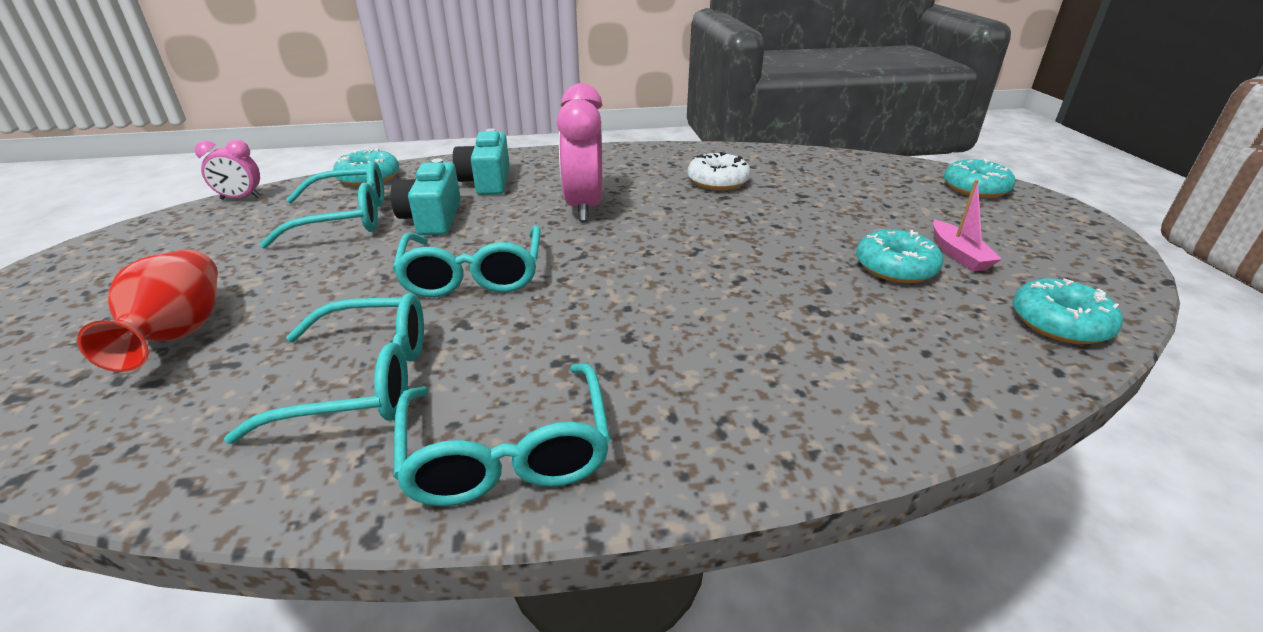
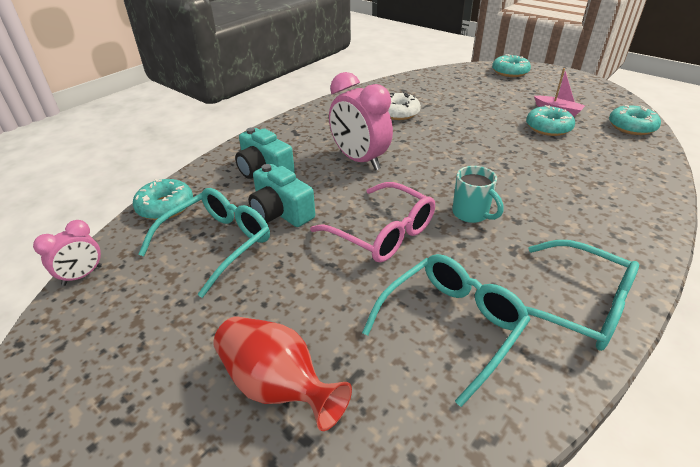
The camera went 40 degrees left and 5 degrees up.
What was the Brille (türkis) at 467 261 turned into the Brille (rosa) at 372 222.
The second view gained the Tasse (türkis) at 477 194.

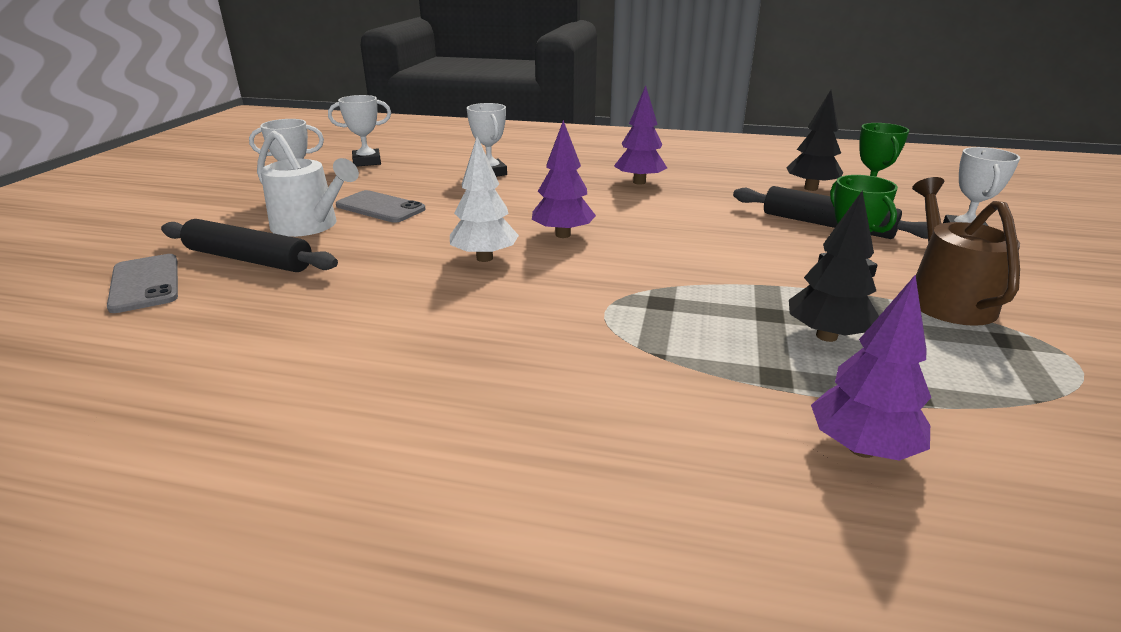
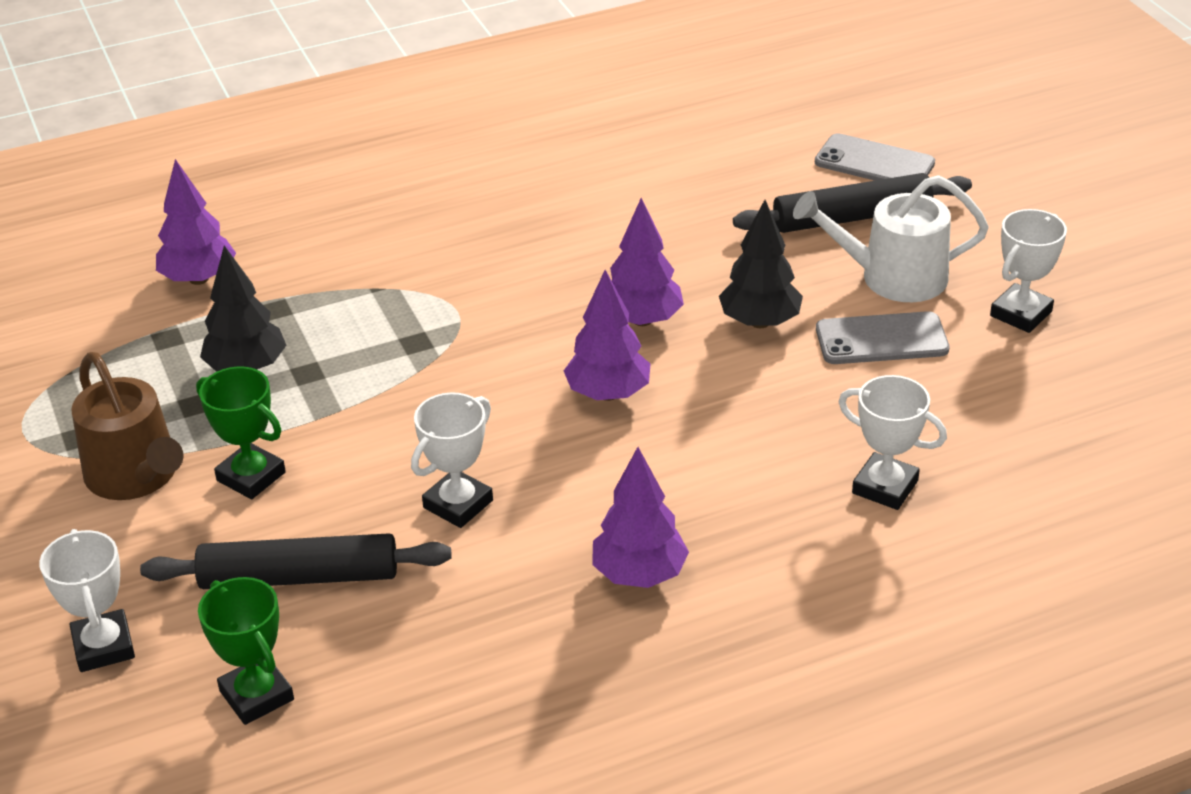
The camera went 145 degrees right and 10 degrees up.
The Pokal (weiß) ended up elsewhere, having gone from 359 131 to 452 460.
What was the Baum (weiß) at 484 199 turned into the Baum (lila) at 647 262.
The Baum (schwarz) ended up elsewhere, having gone from 814 140 to 761 264.

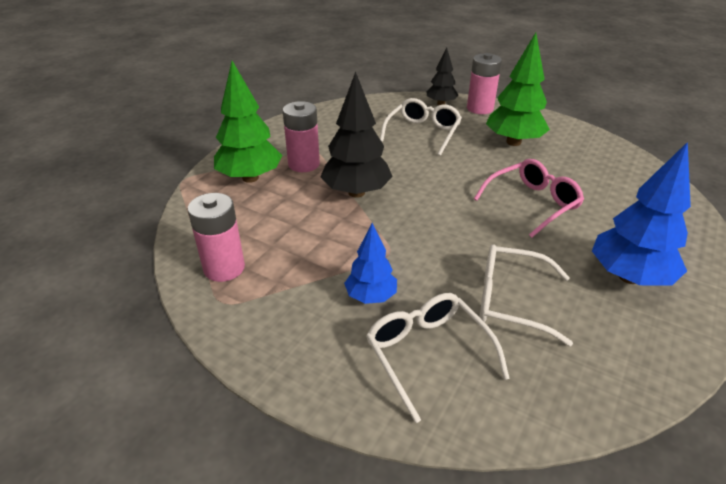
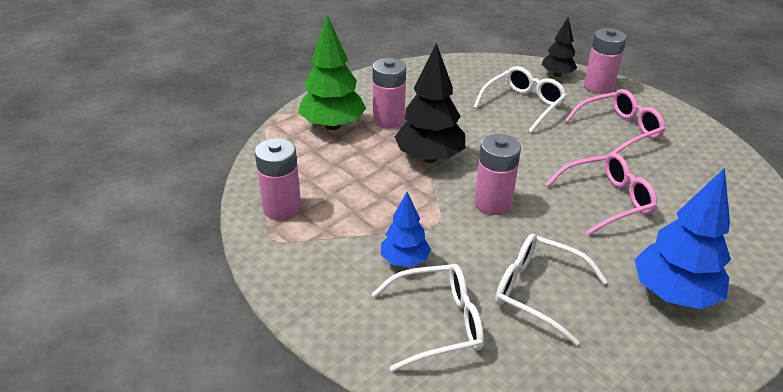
The camera went 15 degrees right and 0 degrees up.
The Brille (weiß) at 438 358 ended up facing another way, 90 degrees clockwise from before.
Where the Baum (grün) stood at 518 89, the Brille (rosa) came to stand at 615 122.
The second view gained the Batterie (rosa) at 497 174.

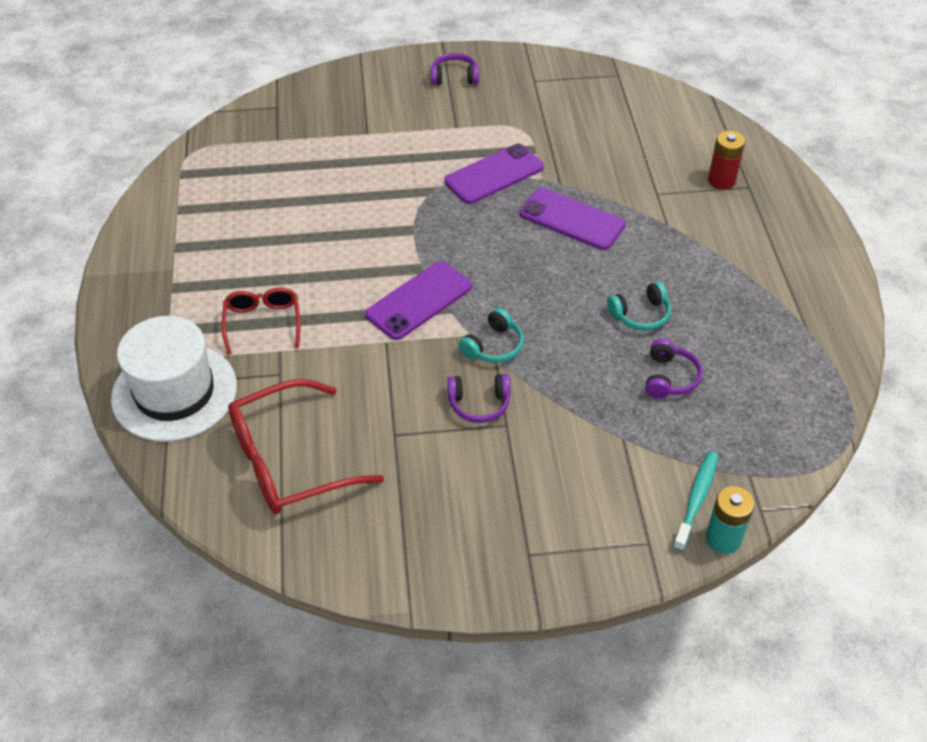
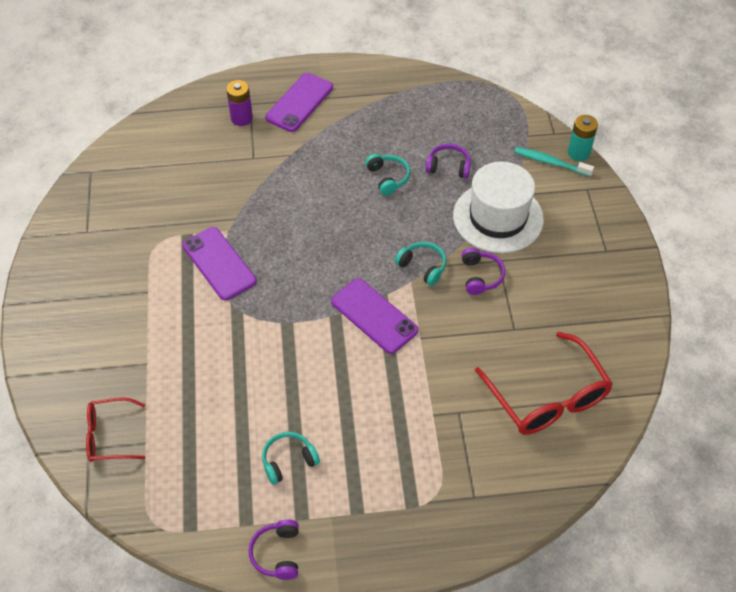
The camera went 90 degrees left and 5 degrees up.
The Hut (weiß) ended up elsewhere, having gone from 174 379 to 498 207.
The Brille (rot) ended up elsewhere, having gone from 261 321 to 116 429.
The Kopfhörer (lila) ended up elsewhere, having gone from 455 69 to 273 549.
The Handy (lila) ended up elsewhere, having gone from 573 219 to 299 102.
What was the Batterie (rot) at 726 160 turned into the Batterie (lila) at 239 103.
The second view gained the Kopfhörer (türkis) at 291 458.

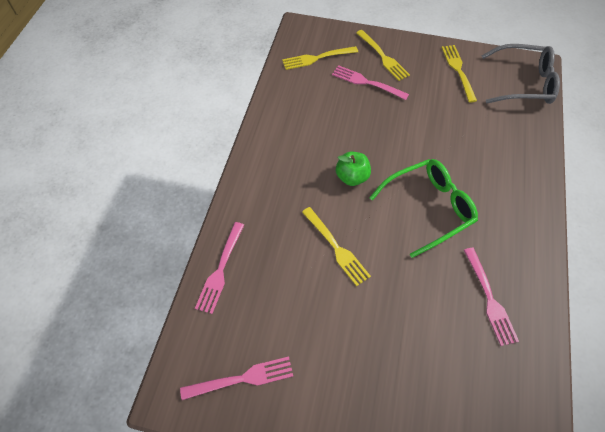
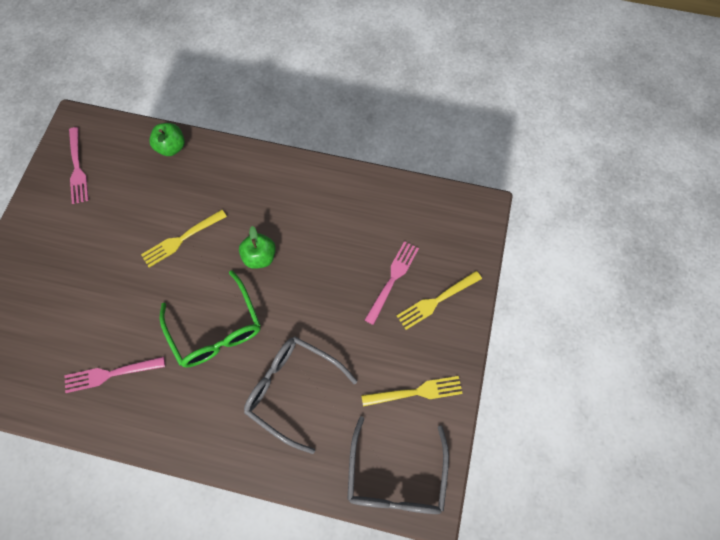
The camera went 90 degrees right and 10 degrees up.
Where the Gabel (rosa) stood at 219 268, the Apfel (grün) came to stand at 167 139.
The second view lost the Gabel (gelb) at 320 58.
The second view gained the Brille (grau) at 300 395.

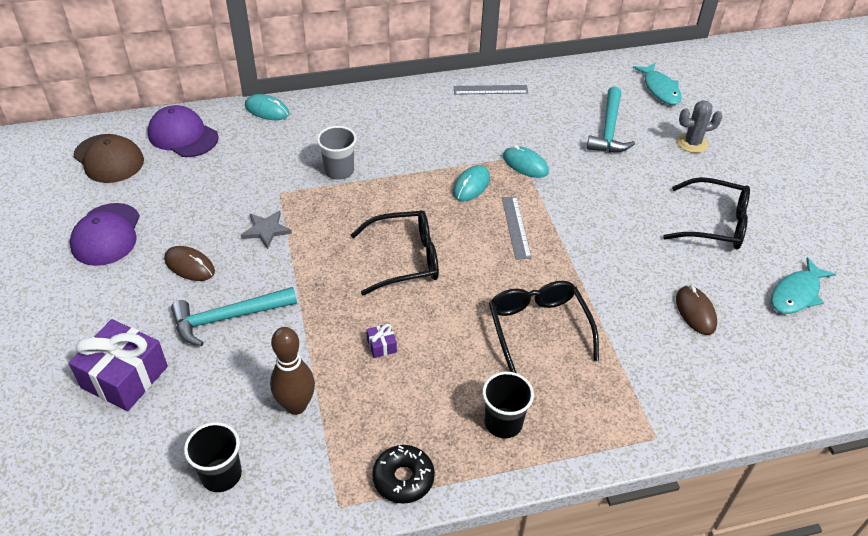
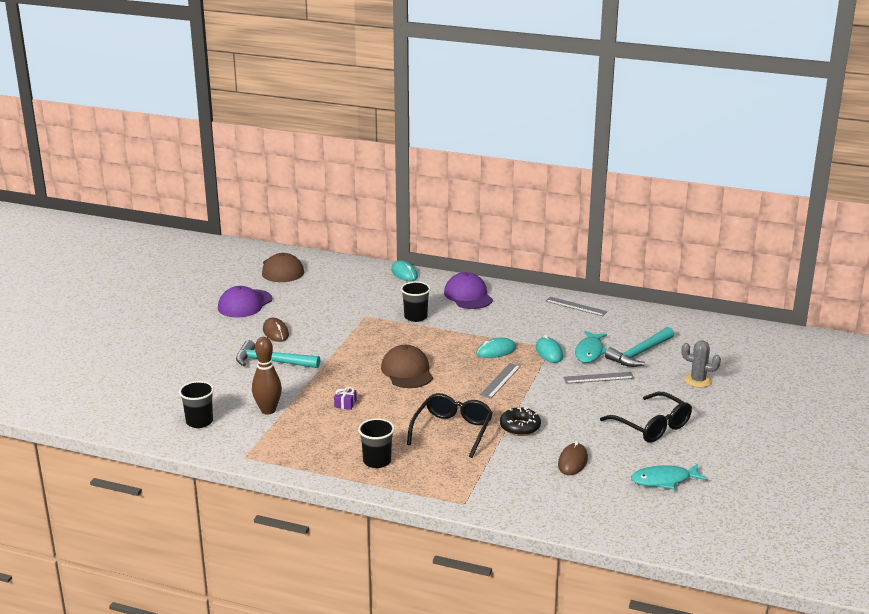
The camera went 35 degrees right and 20 degrees down.
The second view lost the Geschenk (lila) at 118 365.
The Kappe (lila) ended up elsewhere, having gone from 183 131 to 468 290.
The second view lost the Stern (grau) at 266 230.
What was the Becher (grau) at 337 153 turned into the Becher (schwarz) at 416 301.
Where the Brille (schwarz) stood at 395 252, the Kappe (braun) came to stand at 407 366.
The Donut (schwarz) ended up elsewhere, having gone from 403 474 to 520 421.
The Fisch (türkis) ended up elsewhere, having gone from 657 84 to 591 347.
The second view gained the Lineal (grau) at 598 378.

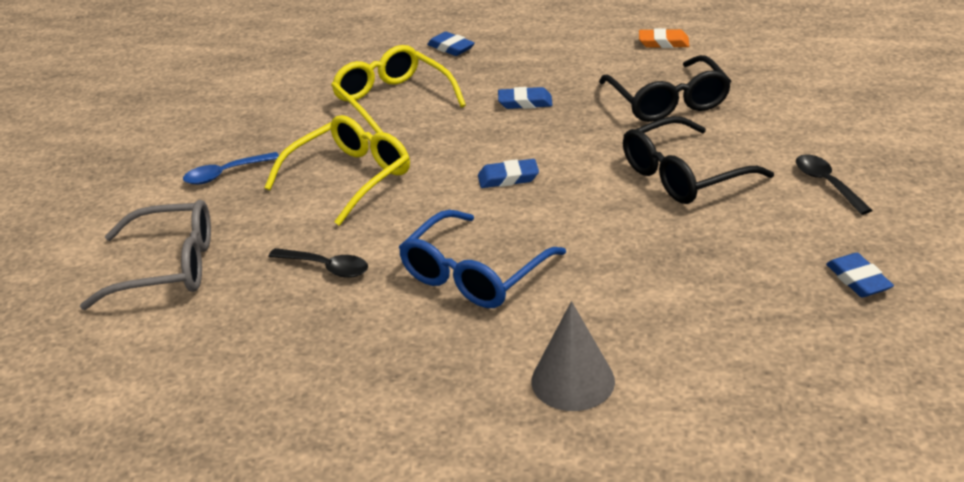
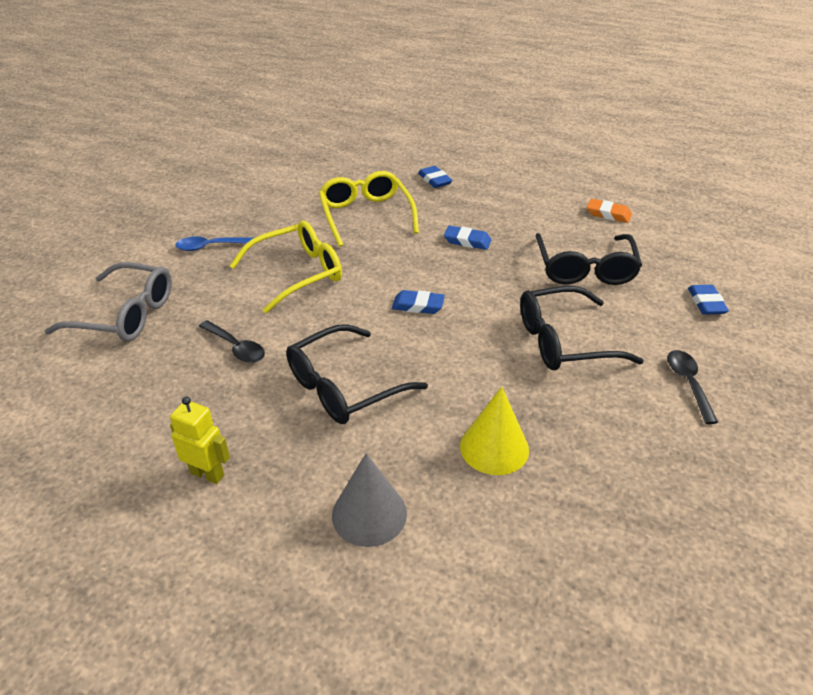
The camera went 15 degrees right and 5 degrees up.
What was the Brille (blau) at 482 259 turned into the Brille (schwarz) at 357 374.
The Radiergummi (blau) ended up elsewhere, having gone from 860 275 to 708 300.
The second view gained the Roboter (gelb) at 200 440.
The second view gained the Kegel (gelb) at 494 431.

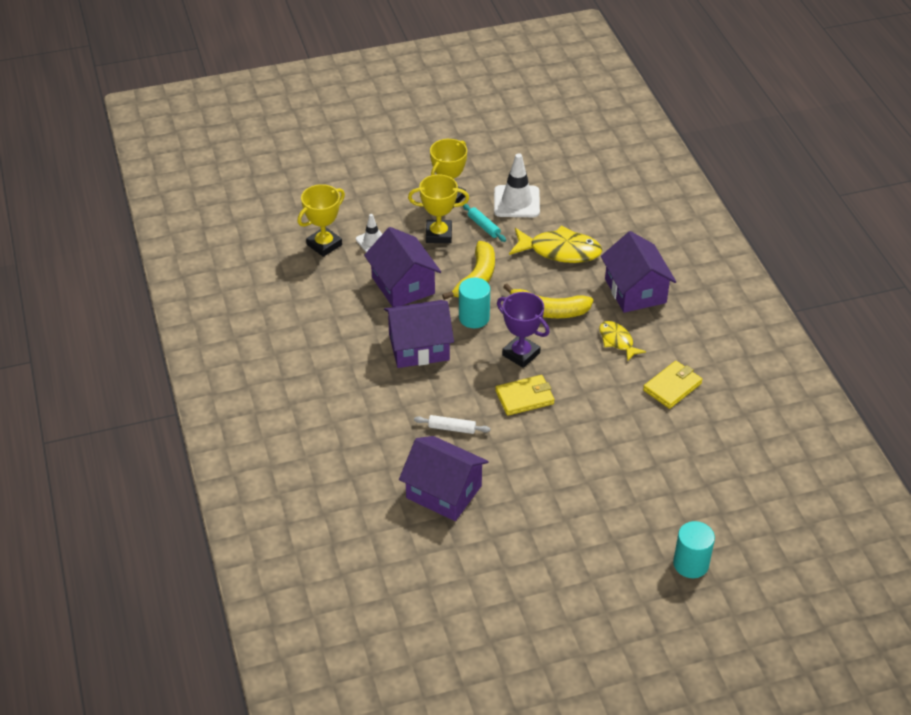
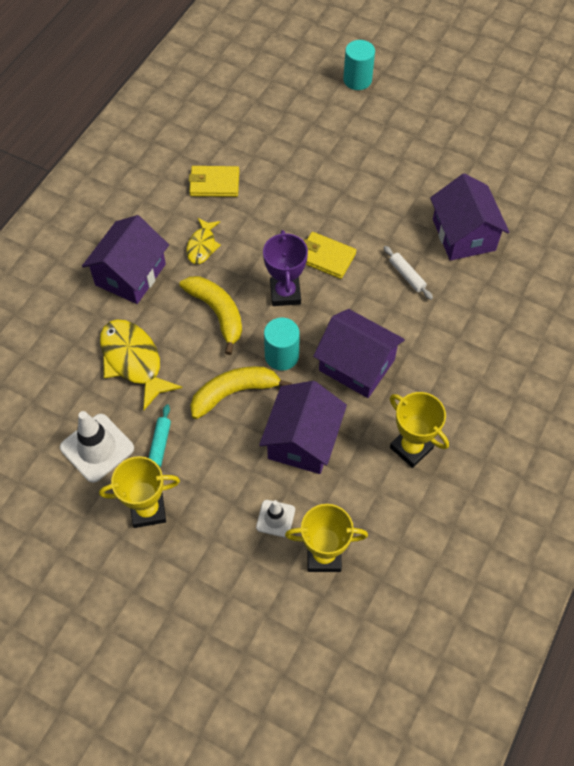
The camera went 135 degrees left and 15 degrees up.
The Pokal (gelb) ended up elsewhere, having gone from 438 208 to 419 430.

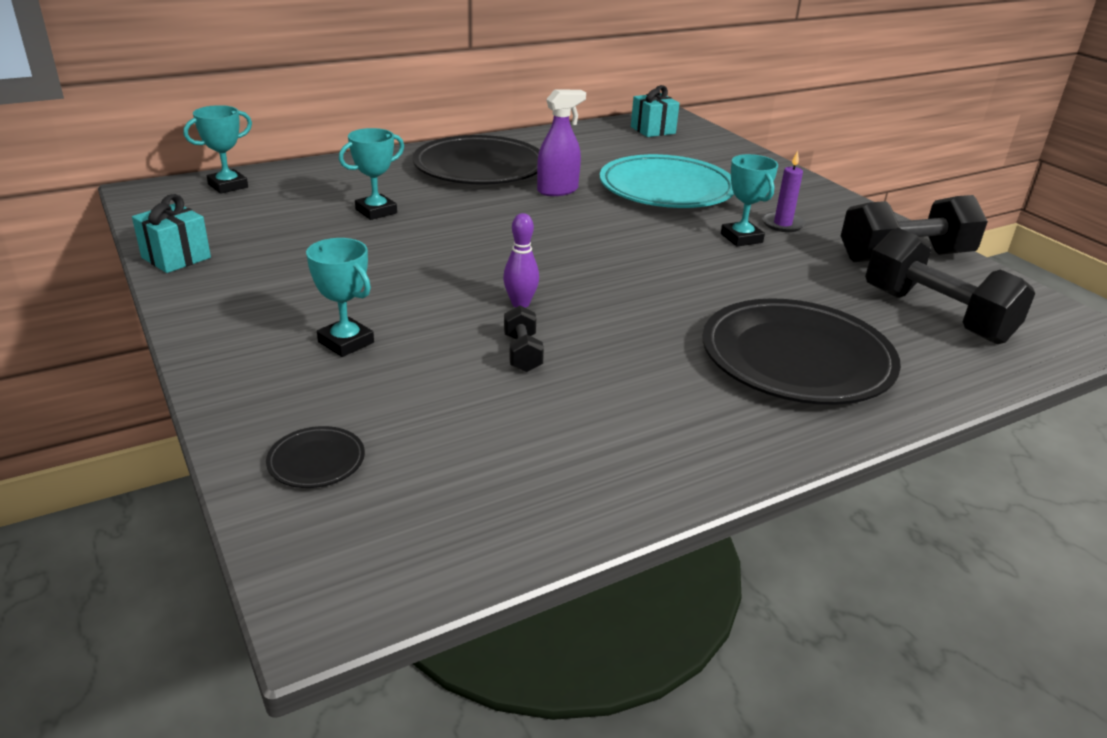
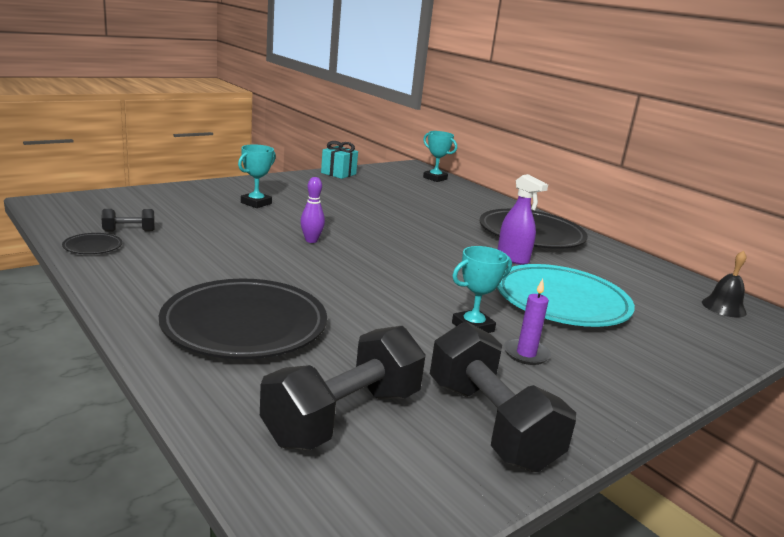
The camera went 80 degrees right and 10 degrees down.
The Teller (schwarz) ended up elsewhere, having gone from 315 457 to 92 243.
The second view lost the Pokal (türkis) at 371 174.
The Hantel (schwarz) ended up elsewhere, having gone from 524 339 to 128 220.
Where the Geschenk (türkis) stood at 655 111, the Glocke (schwarz) came to stand at 724 284.

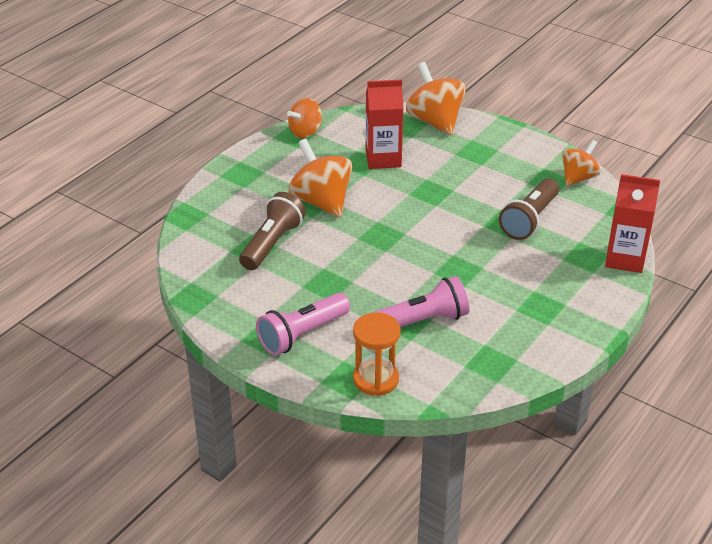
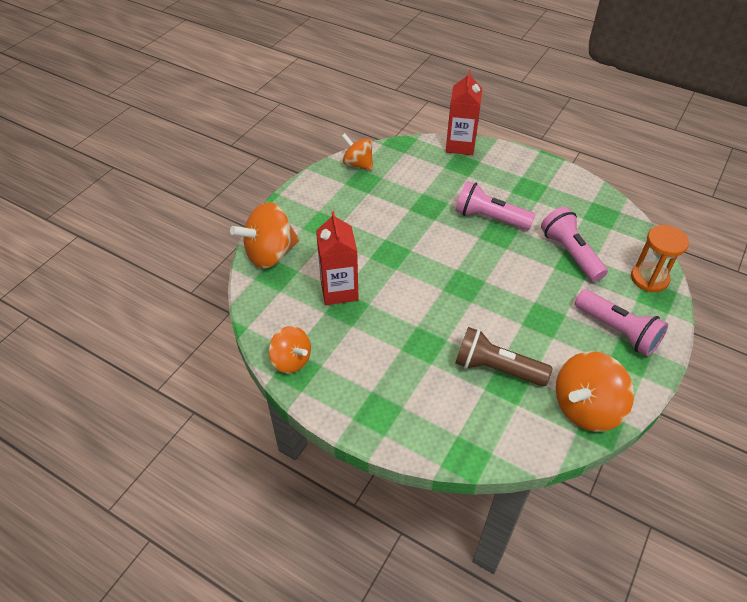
The camera went 95 degrees left and 10 degrees up.
The Kreisel (orange) ended up elsewhere, having gone from 320 178 to 595 391.
The second view lost the Taschenlampe (braun) at 529 209.
The second view gained the Taschenlampe (rosa) at 495 205.

